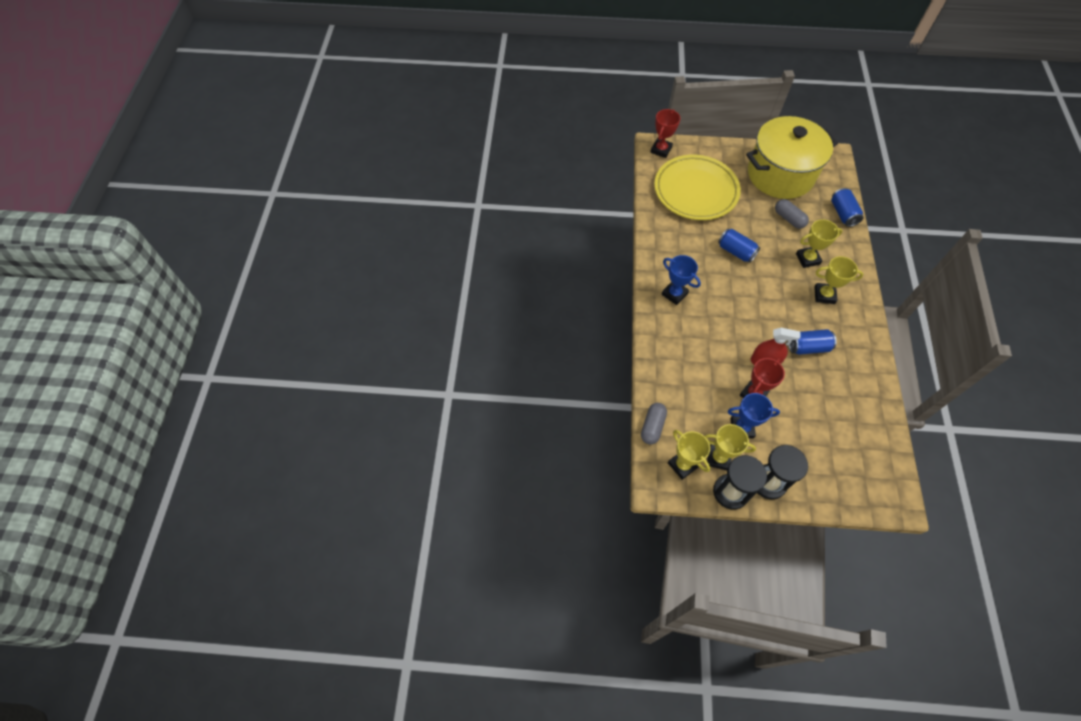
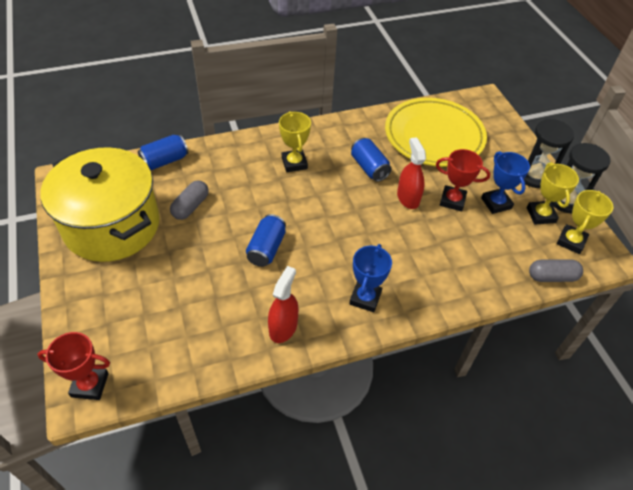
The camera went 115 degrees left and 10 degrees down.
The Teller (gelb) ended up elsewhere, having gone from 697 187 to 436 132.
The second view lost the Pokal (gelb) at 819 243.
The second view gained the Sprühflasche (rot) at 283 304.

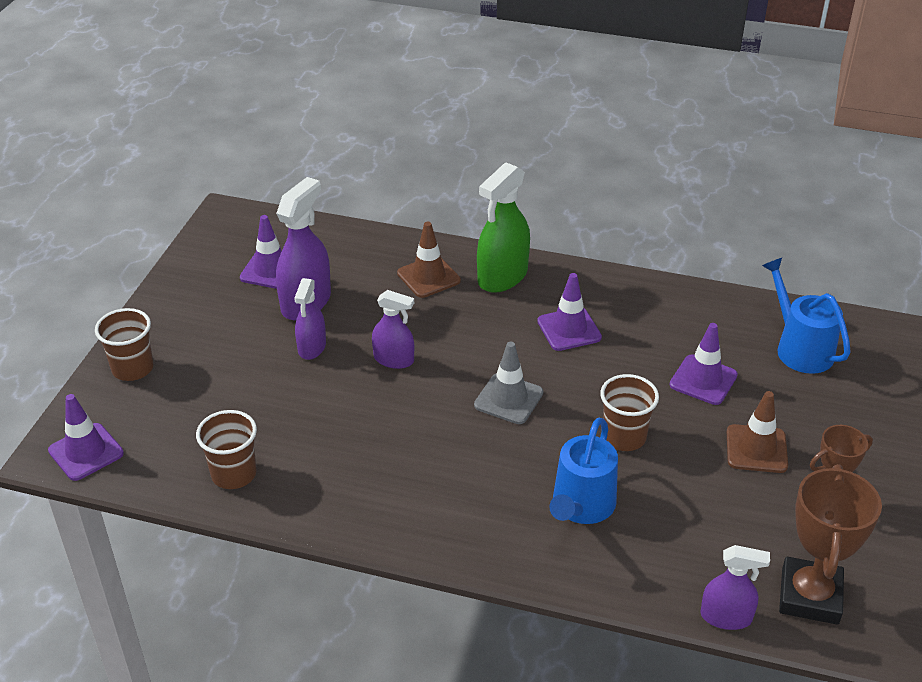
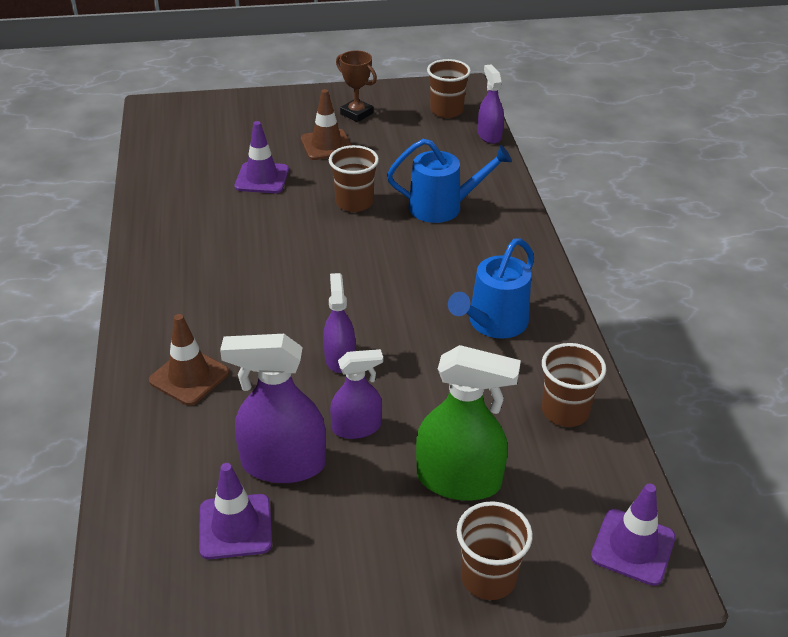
The camera went 115 degrees left and 0 degrees up.
The second view lost the Leitkegel (grau) at 508 382.
The Sprühflasche (grün) ended up elsewhere, having gone from 503 227 to 468 423.
The second view lost the Leitkegel (lila) at 569 312.
The Gießkanne (blau) ended up elsewhere, having gone from 806 316 to 491 288.
Where the Pokal (braun) stood at 830 544, the Becher (braun) came to stand at 449 88.

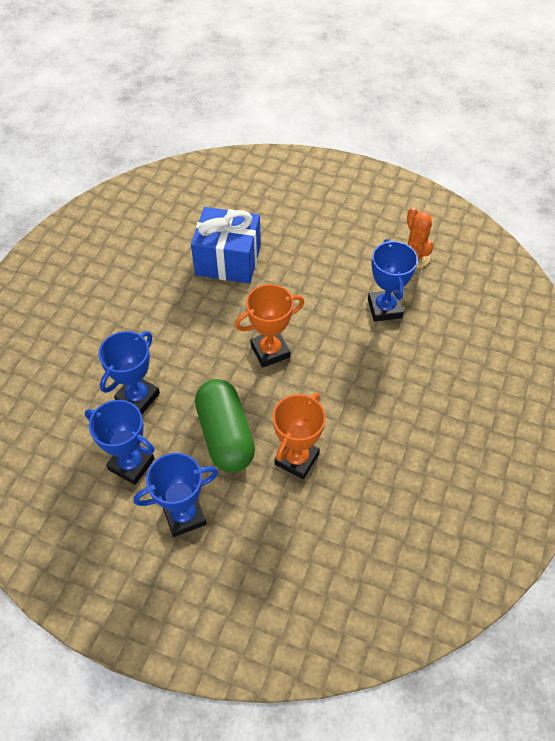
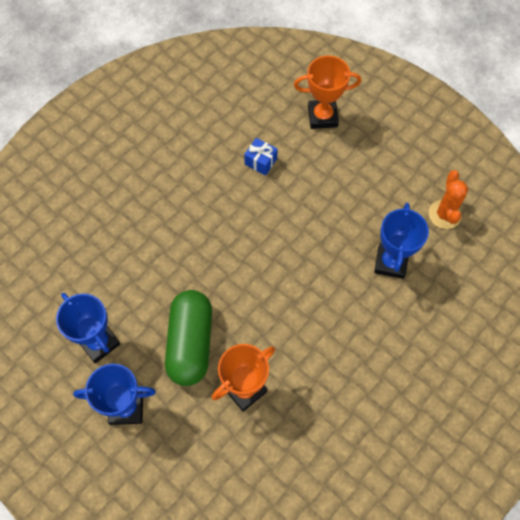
The camera went 20 degrees right and 10 degrees up.
The second view lost the Pokal (blau) at 129 372.
The size of the Geschenk (blau) at 226 245 changed by a factor of 0.44.
The Pokal (orange) ended up elsewhere, having gone from 269 325 to 327 92.

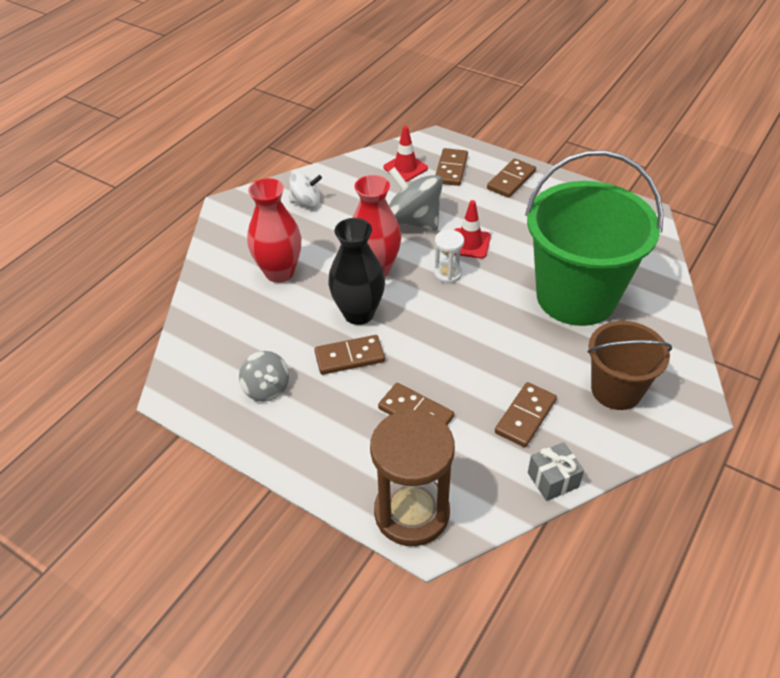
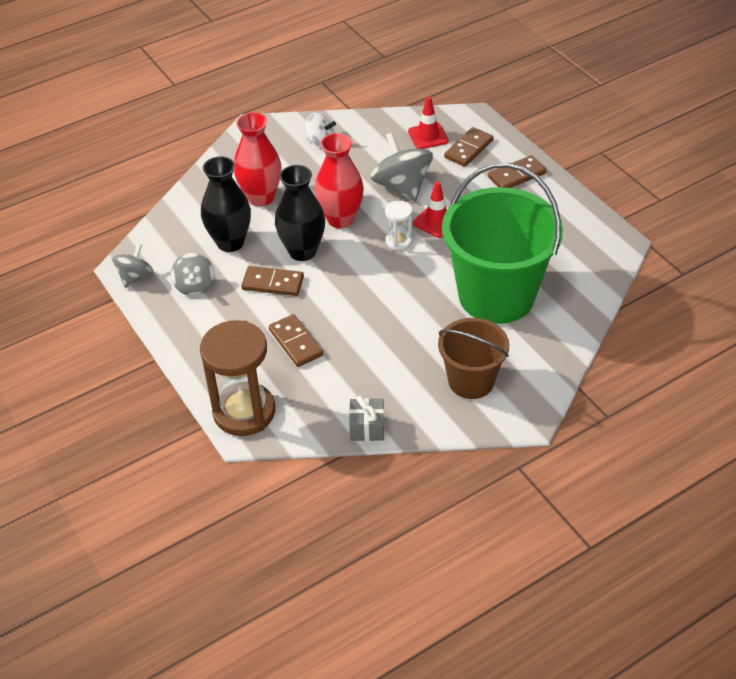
The camera went 25 degrees right and 0 degrees up.
The second view lost the Dominostein (braun) at 526 414.
The second view gained the Kreisel (grau) at 133 265.
The second view gained the Vase (schwarz) at 226 204.

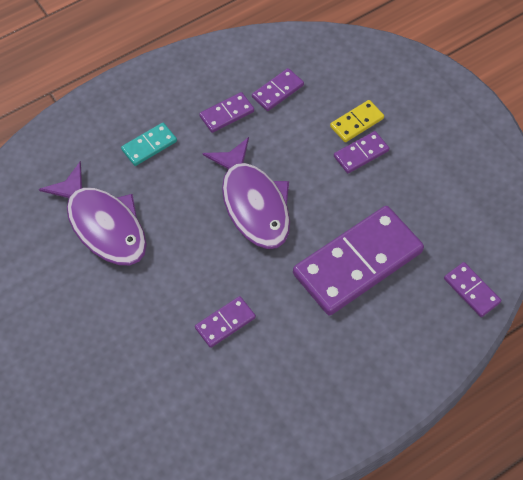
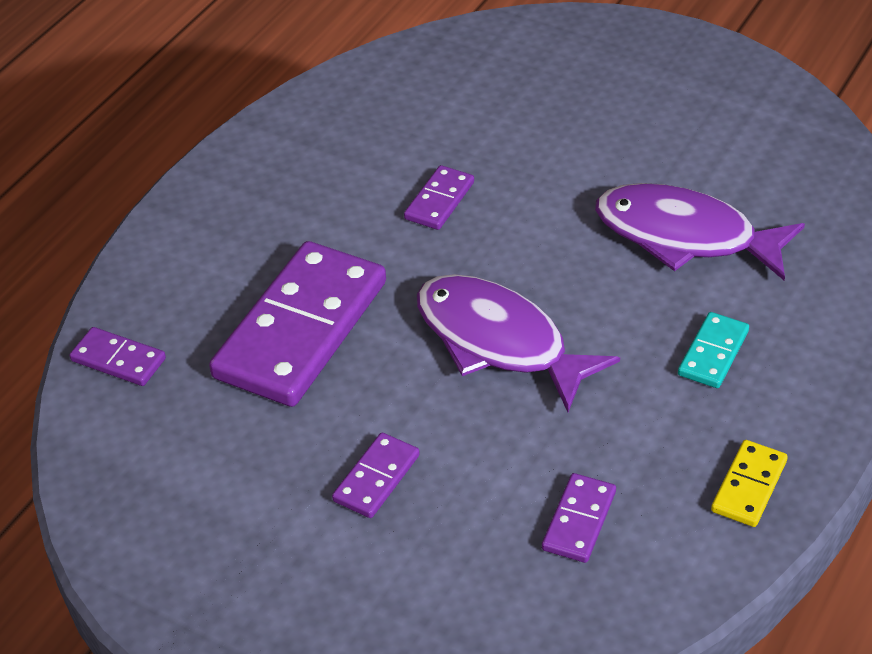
The camera went 155 degrees right and 15 degrees down.
The second view lost the Dominostein (lila) at 226 112.
The Dominostein (gelb) ended up elsewhere, having gone from 357 121 to 749 483.

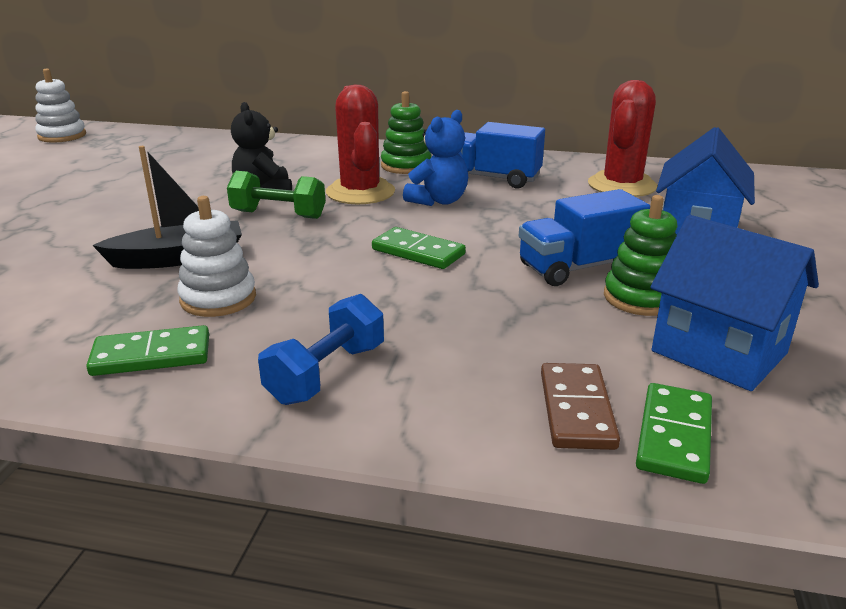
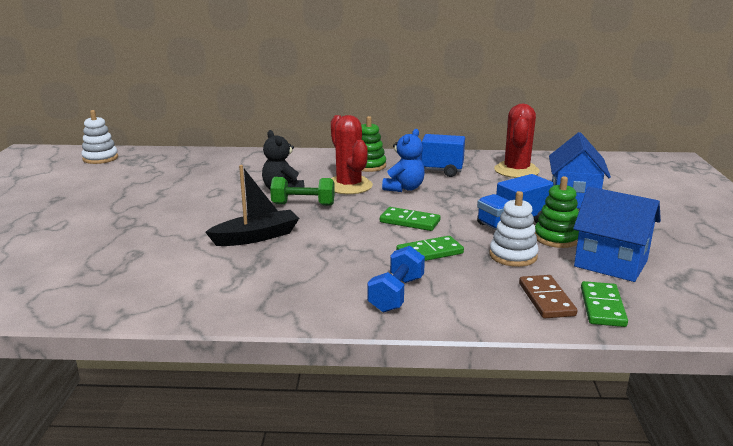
The camera went 10 degrees left and 5 degrees down.
The Dominostein (grün) ended up elsewhere, having gone from 147 350 to 430 248.
The Stapelspielzeug (weiß) ended up elsewhere, having gone from 216 256 to 514 229.

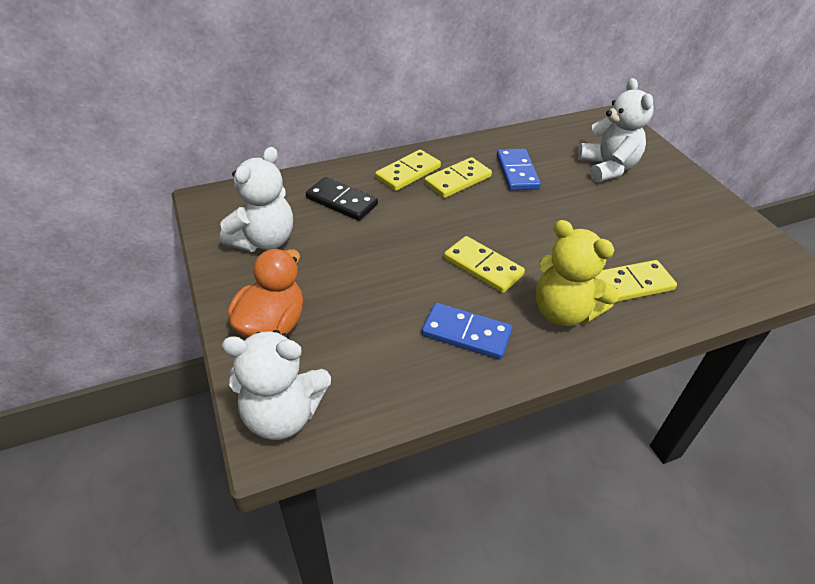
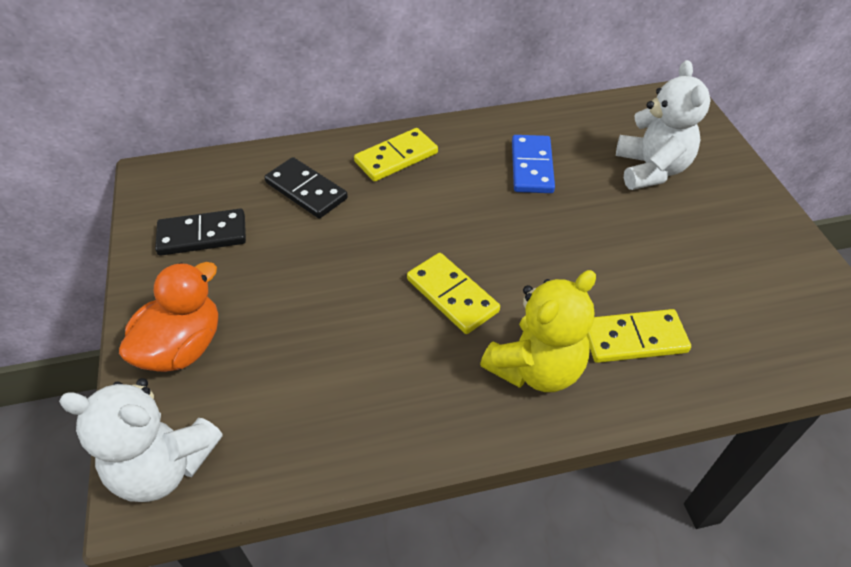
The camera went 10 degrees right and 5 degrees up.
Where the Teddybär (weiß) stood at 256 199, the Dominostein (schwarz) came to stand at 200 232.
The second view lost the Dominostein (blau) at 467 331.
The second view lost the Dominostein (gelb) at 458 177.
The Teddybär (gelb) at 577 273 ended up facing another way, 90 degrees counterclockwise from before.

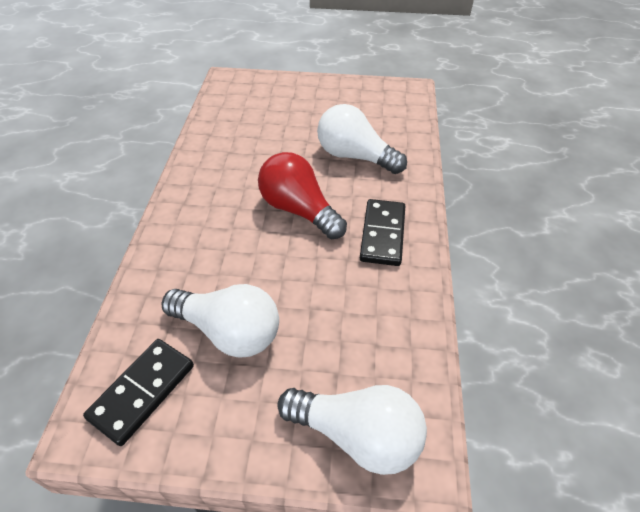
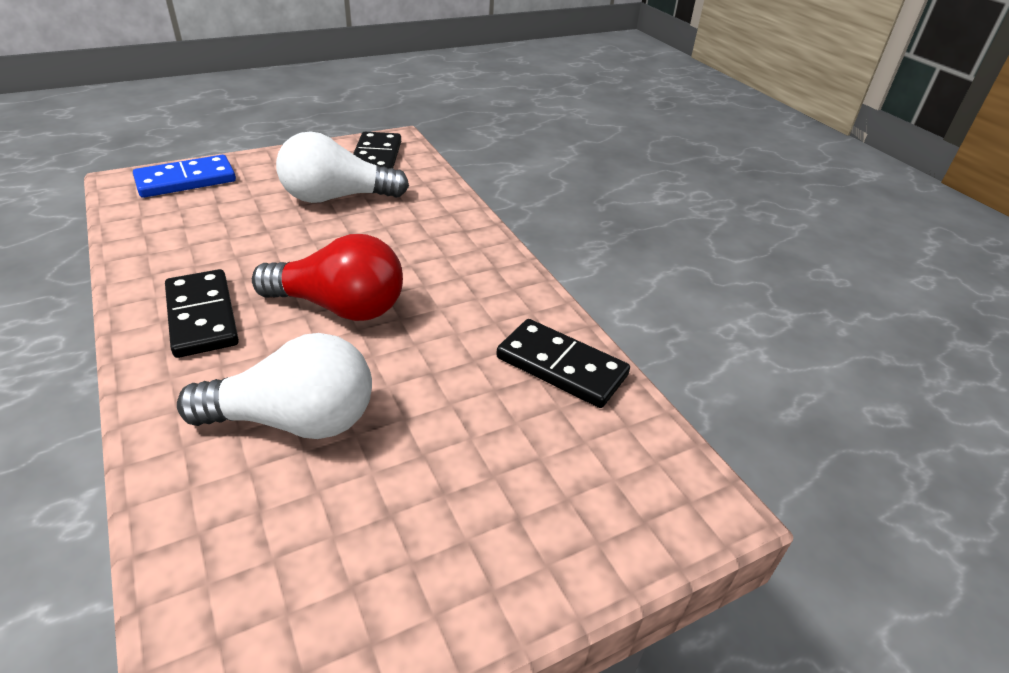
The camera went 145 degrees right and 10 degrees down.
Where the Glühbirne (weiß) stood at 352 430, the Dominostein (blau) came to stand at 184 176.
The second view gained the Dominostein (schwarz) at 563 363.

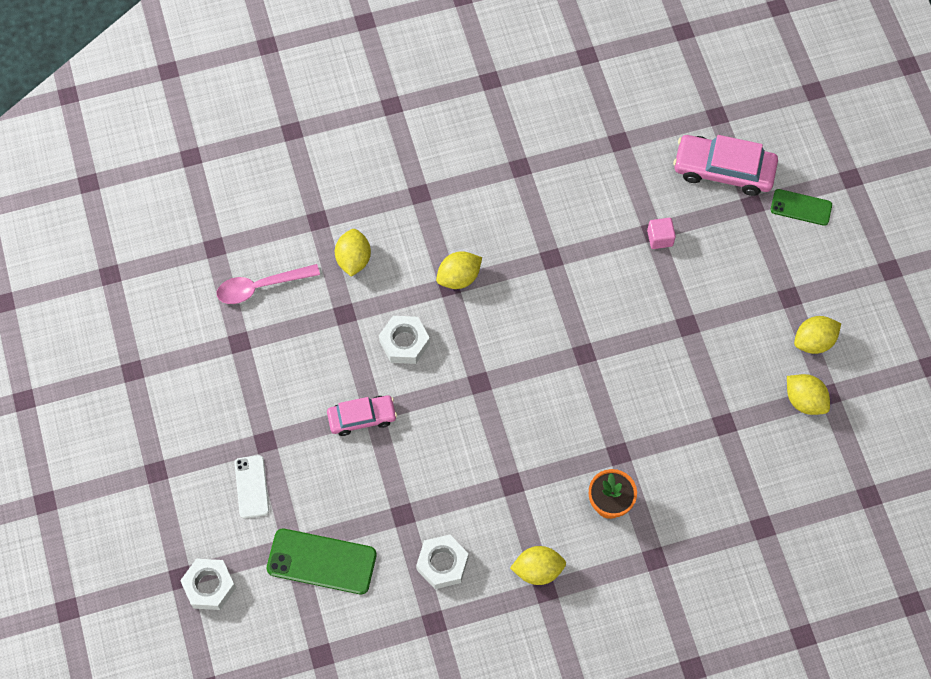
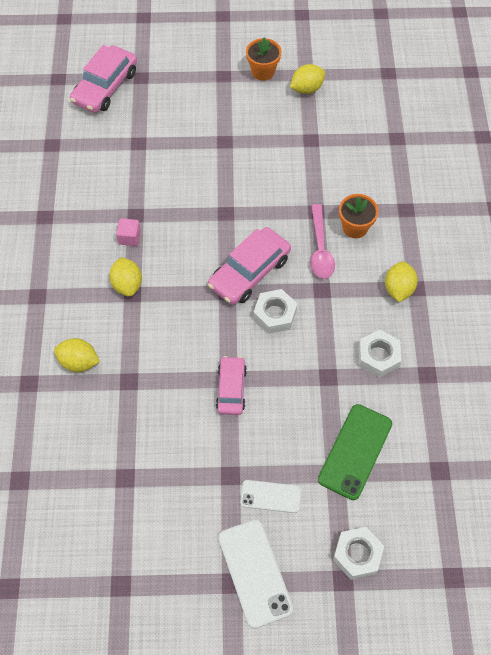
The camera went 75 degrees left and 5 degrees down.
The Löffel (rosa) ended up elsewhere, having gone from 268 284 to 322 241.
The Sechskantmutter (weiß) ended up elsewhere, having gone from 404 340 to 275 311.
The Kubus (rosa) ended up elsewhere, having gone from 661 233 to 128 232.
The second view lost the Handy (grün) at 801 207.
Where the Zitrone (gelb) stood at 817 335, the Blumentopf (orange) came to stand at 264 59.
The second view gained the Auto (rosa) at 249 266.
The second view gained the Handy (weiß) at 255 574.

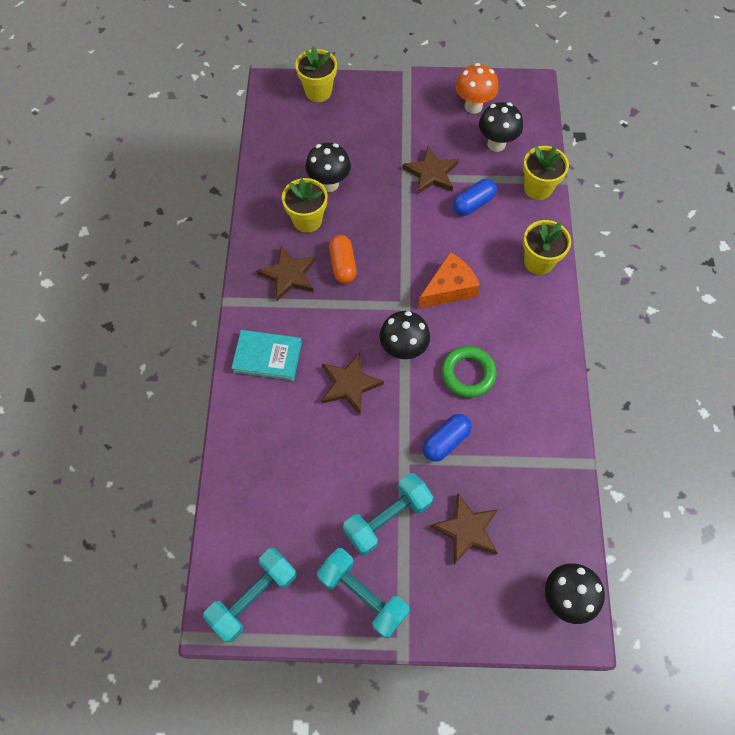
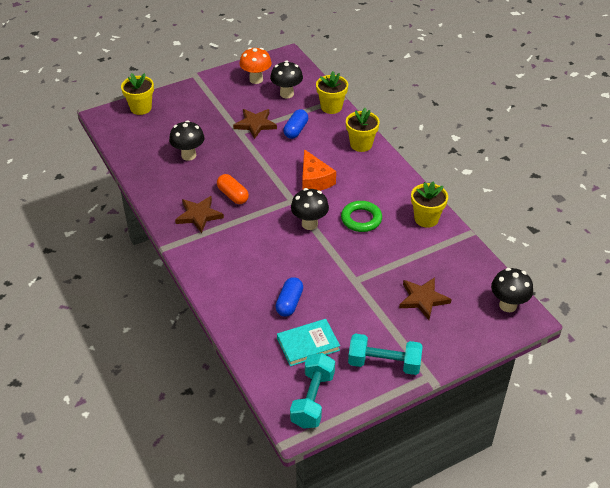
The camera went 30 degrees left and 20 degrees down.
The Buch (türkis) ended up elsewhere, having gone from 266 355 to 308 342.
The Blumentopf (gelb) ended up elsewhere, having gone from 305 205 to 429 205.
The second view lost the Stern (braun) at 353 383.
The second view lost the Hantel (türkis) at 388 514.
The Käse (orange) at 449 280 ended up facing another way, 135 degrees clockwise from before.
The Kapsel (blau) ended up elsewhere, having gone from 447 438 to 289 297.

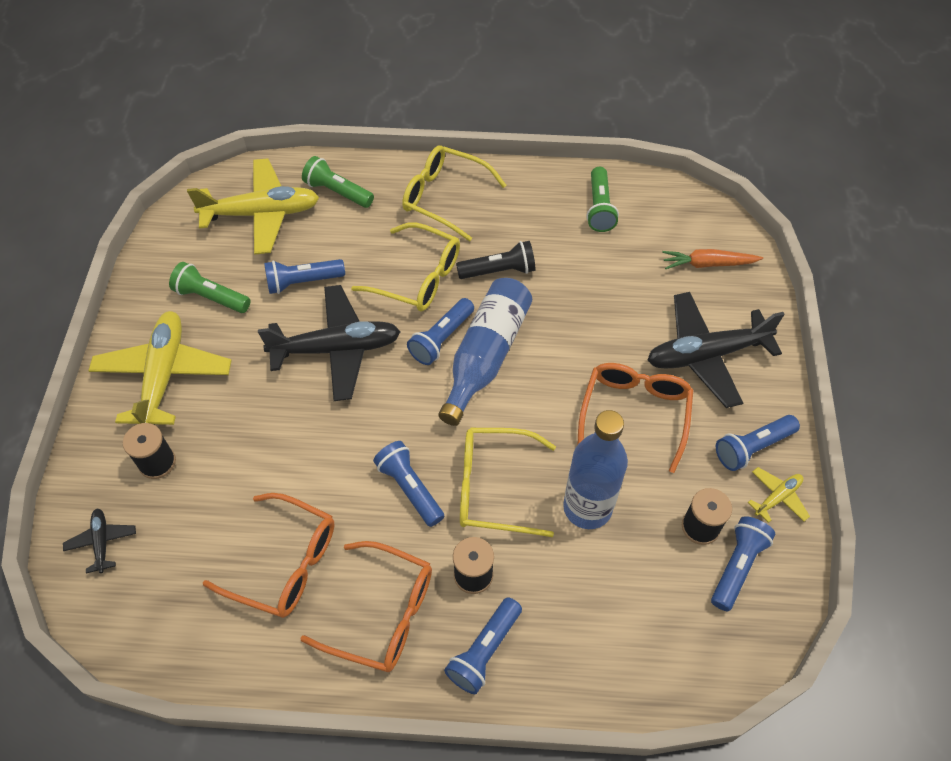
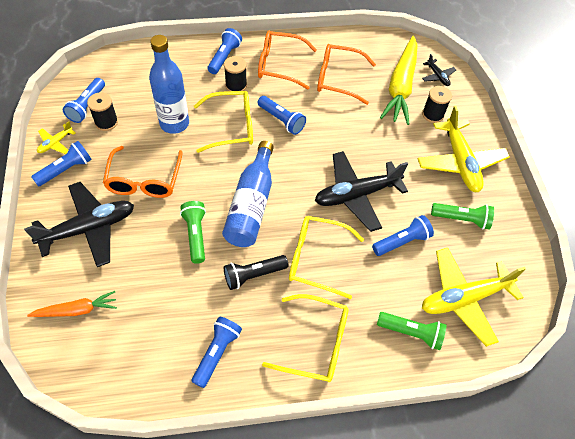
The camera went 165 degrees right and 0 degrees up.
The Taschenlampe (blau) ended up elsewhere, having gone from 440 331 to 217 352.
The Taschenlampe (grün) ended up elsewhere, having gone from 603 199 to 193 232.
The second view gained the Karotte (gelb) at 399 80.

